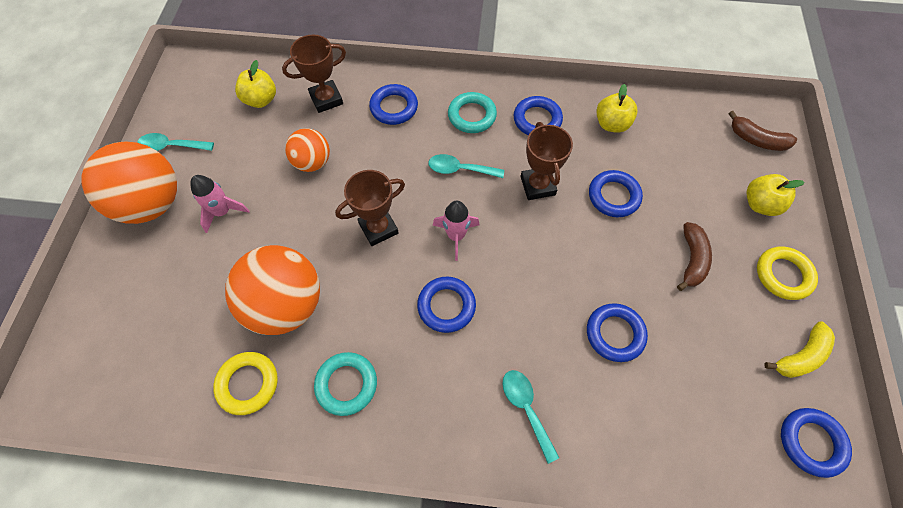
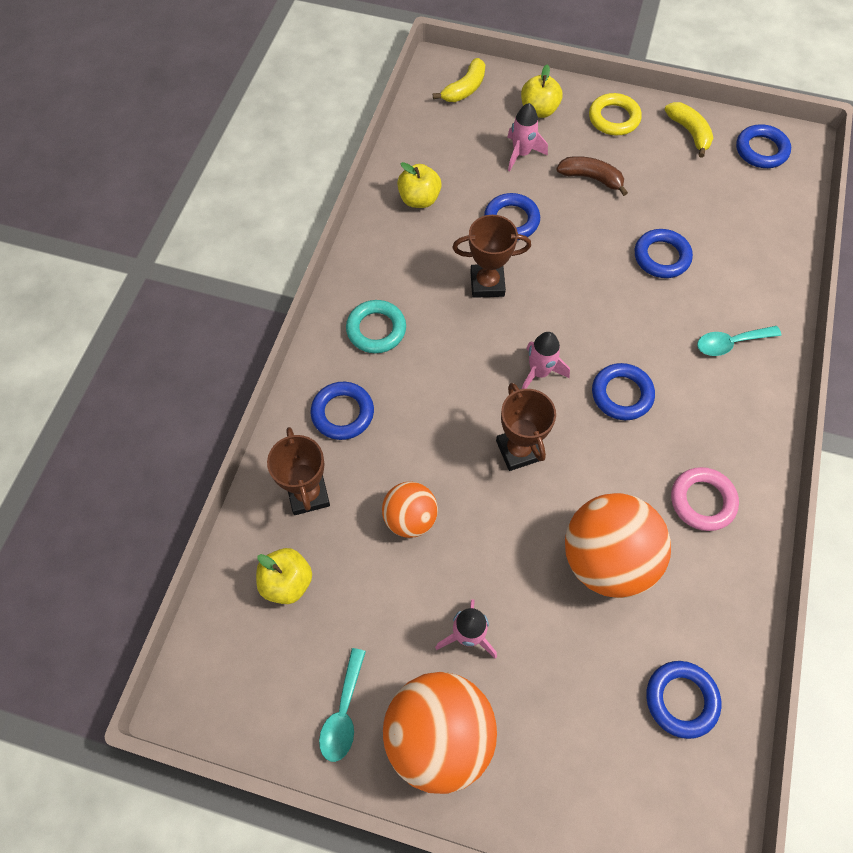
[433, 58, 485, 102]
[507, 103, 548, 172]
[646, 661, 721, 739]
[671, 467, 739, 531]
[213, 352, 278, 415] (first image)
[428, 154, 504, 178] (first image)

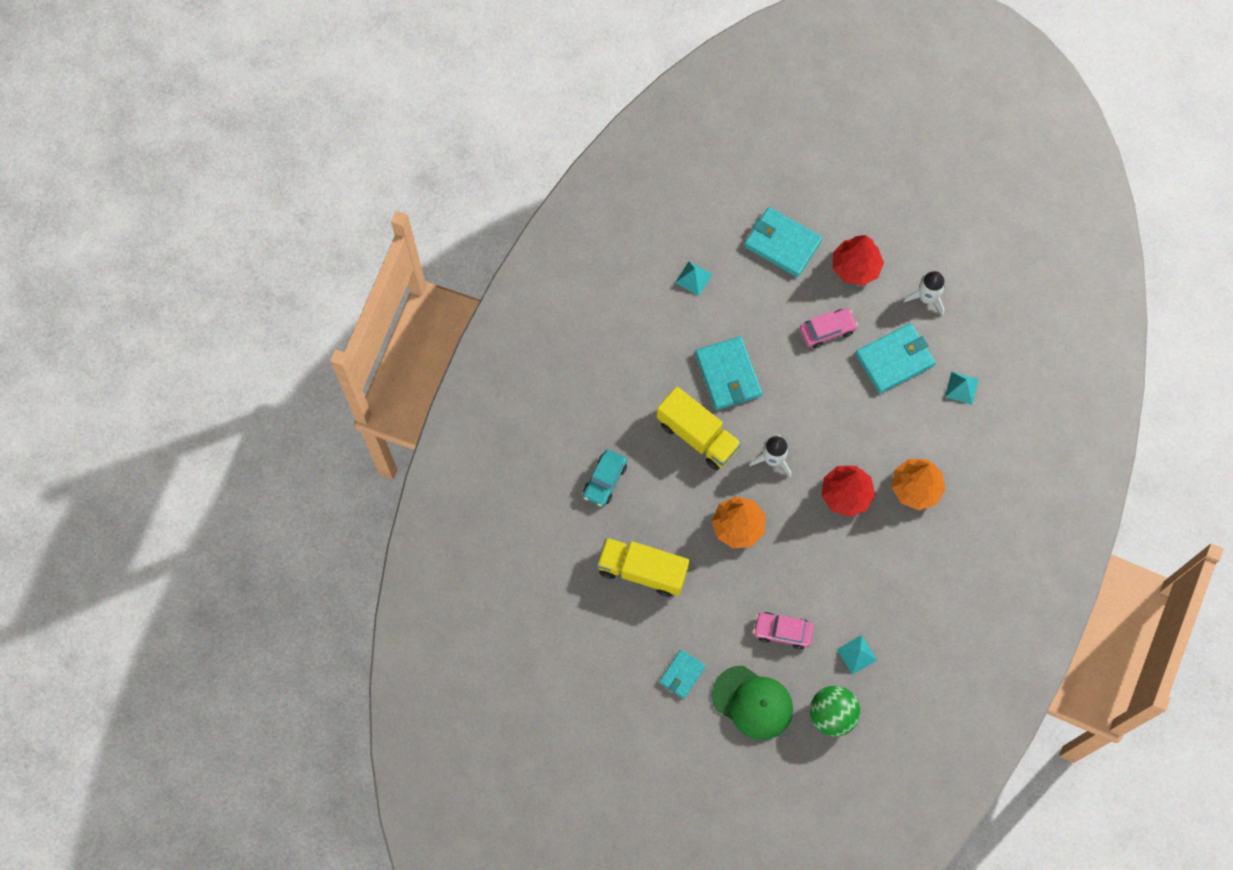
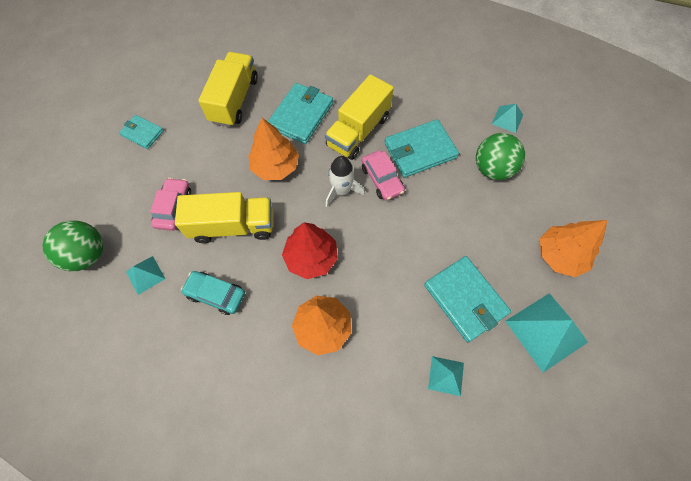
[175, 192, 273, 243]
[181, 271, 245, 315]
[268, 83, 333, 144]
[362, 150, 405, 201]
[476, 133, 525, 180]
[505, 293, 588, 373]
[540, 220, 607, 277]
[712, 666, 793, 740] (first image)

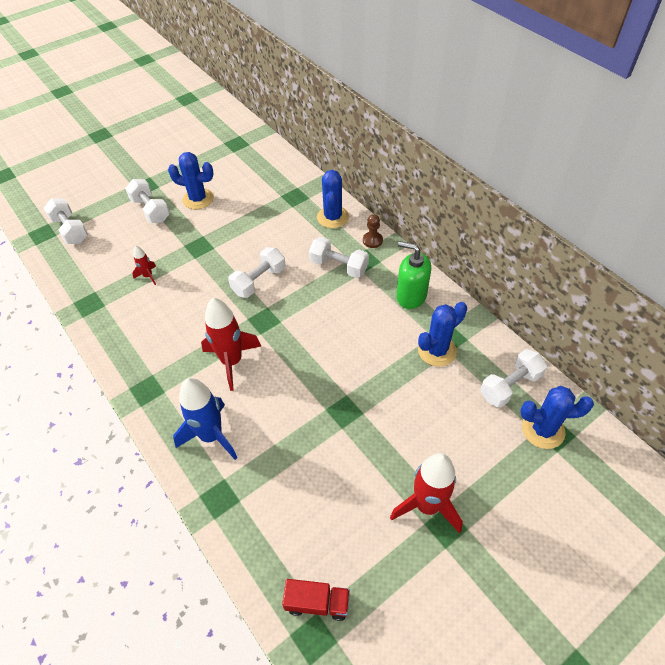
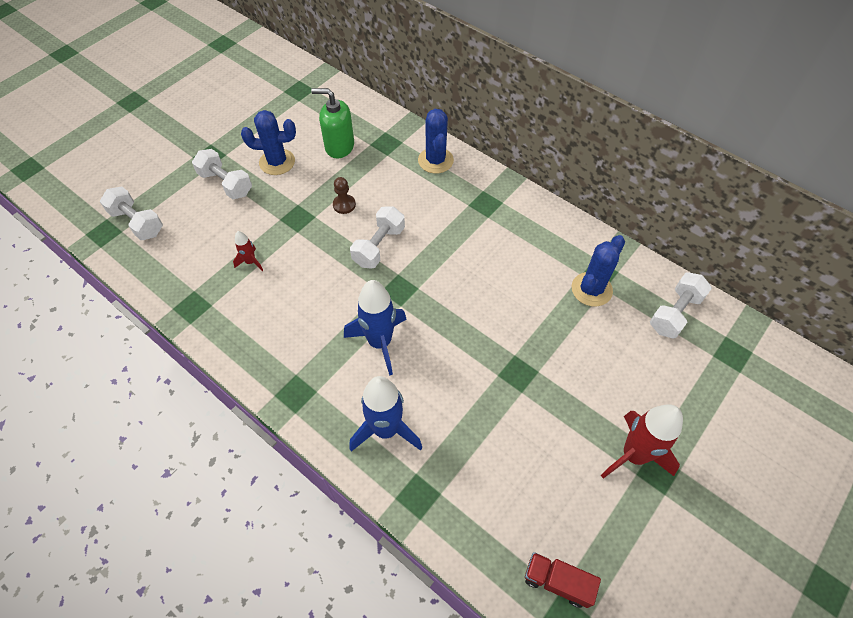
[311, 88, 354, 158]
[333, 177, 356, 214]
[344, 280, 407, 376]
[525, 552, 601, 608]
[309, 237, 369, 278] (first image)
[521, 386, 594, 449] (first image)

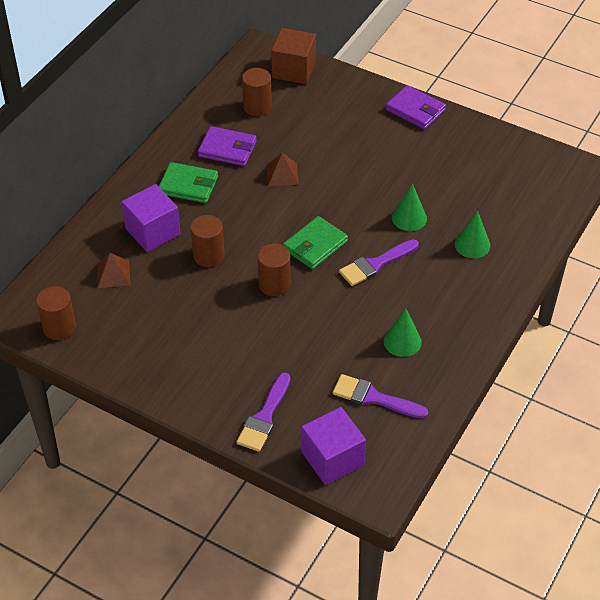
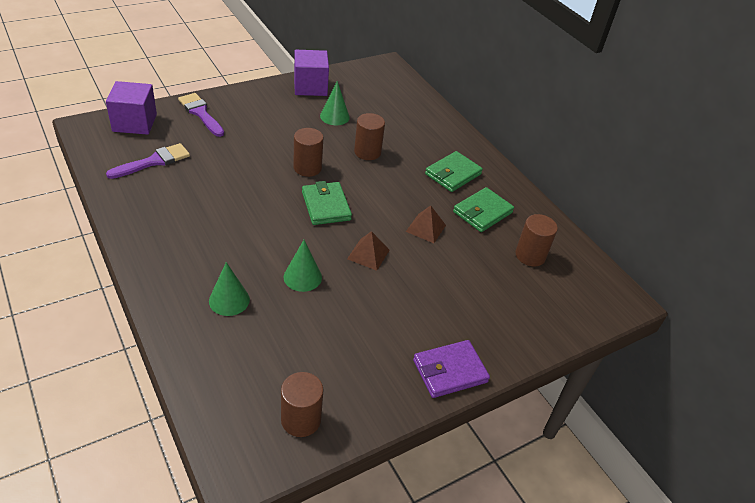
[281, 372, 323, 437]
[294, 50, 329, 96]
[320, 81, 350, 125]
[347, 231, 390, 271]
[453, 187, 514, 232]
[271, 28, 316, 84] (first image)
[339, 239, 419, 286] (first image)

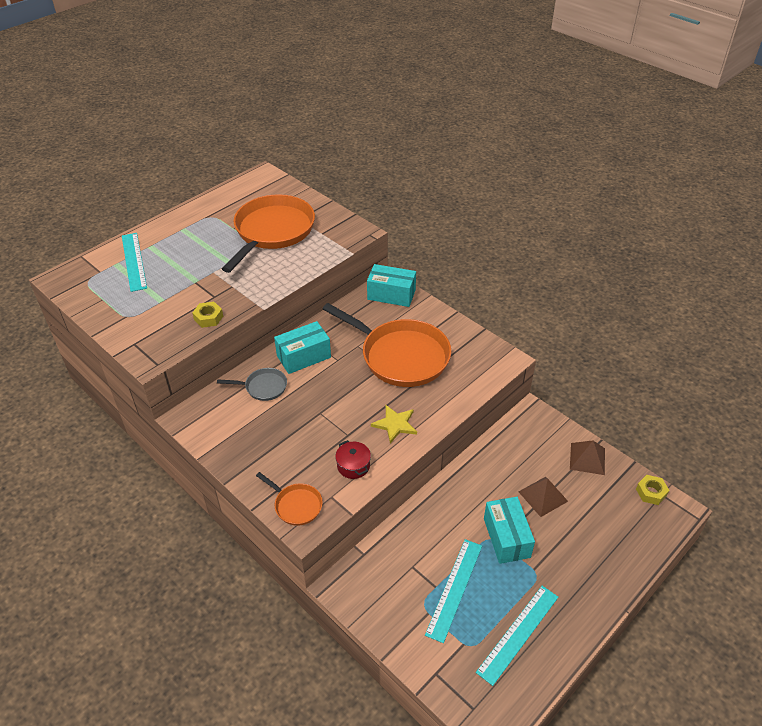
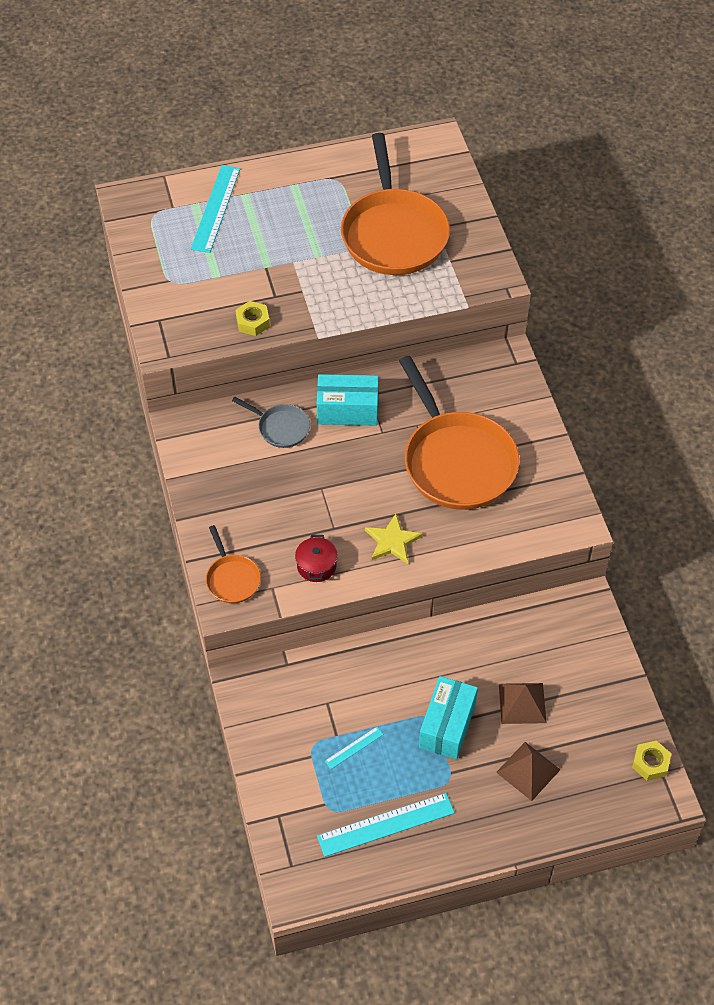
[325, 727, 384, 769]
[341, 133, 450, 275]
[496, 742, 560, 801]
[367, 264, 416, 307] (first image)

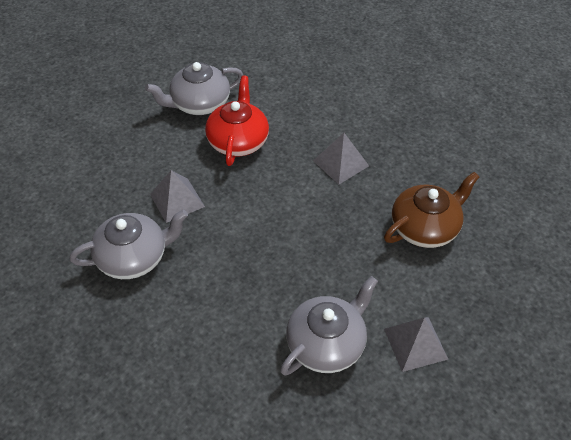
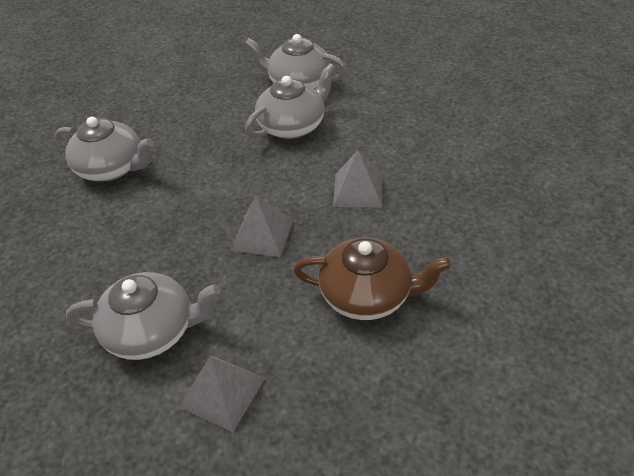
[231, 195, 293, 257]
[245, 63, 335, 139]

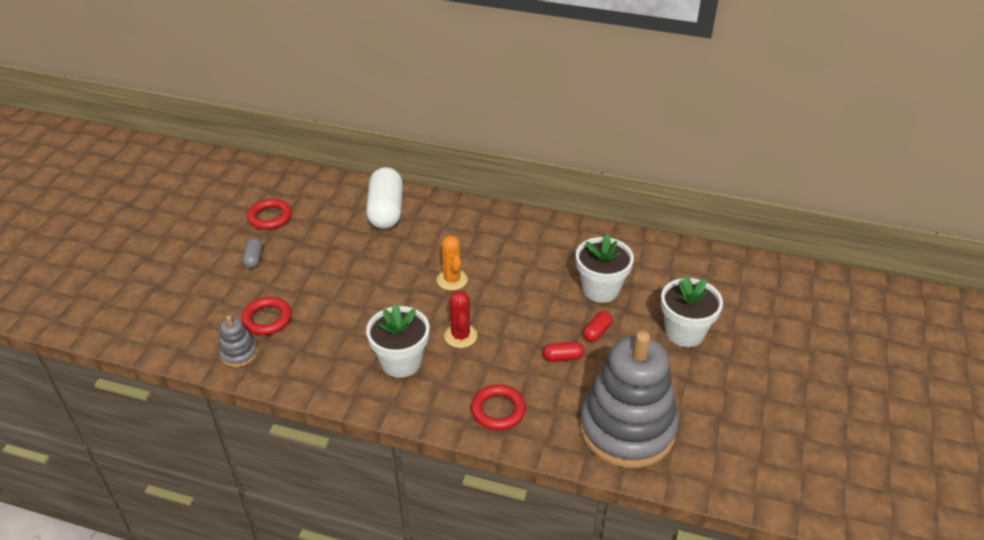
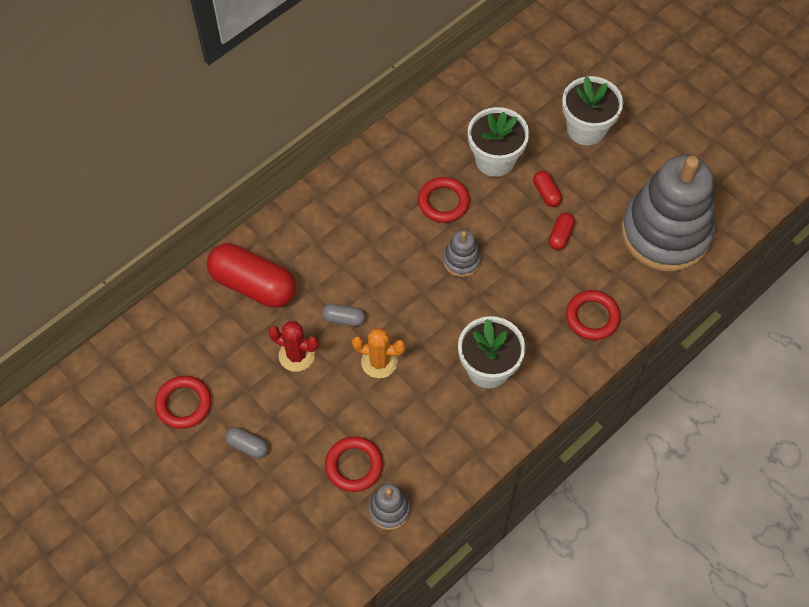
[207, 243, 296, 308]
[268, 321, 319, 372]
[322, 304, 365, 326]
[352, 328, 406, 378]
[418, 177, 470, 223]
[443, 230, 481, 277]

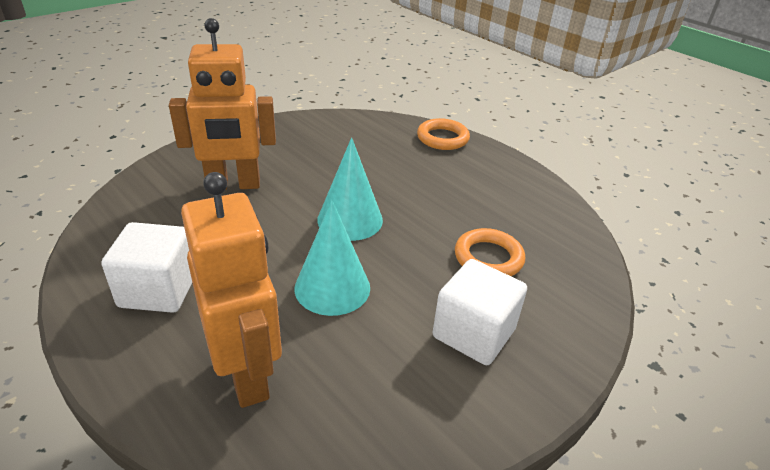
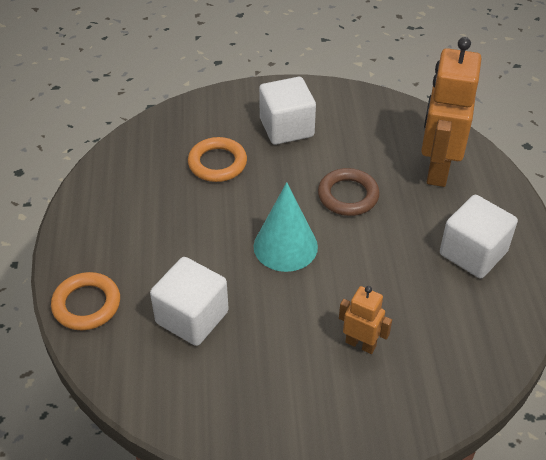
[150, 257, 229, 346]
[318, 168, 380, 216]
[339, 286, 392, 354]

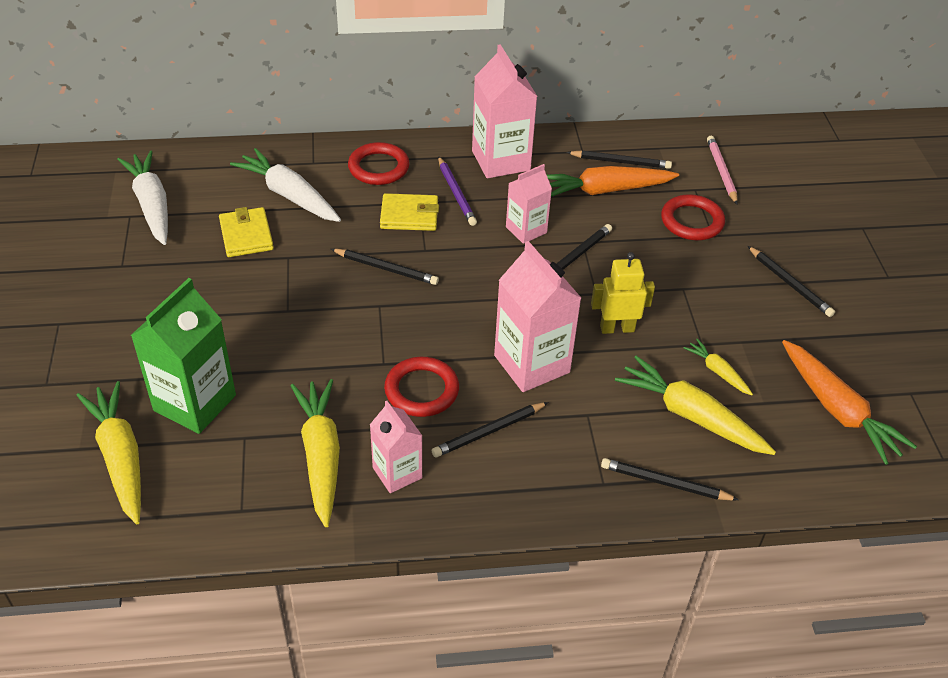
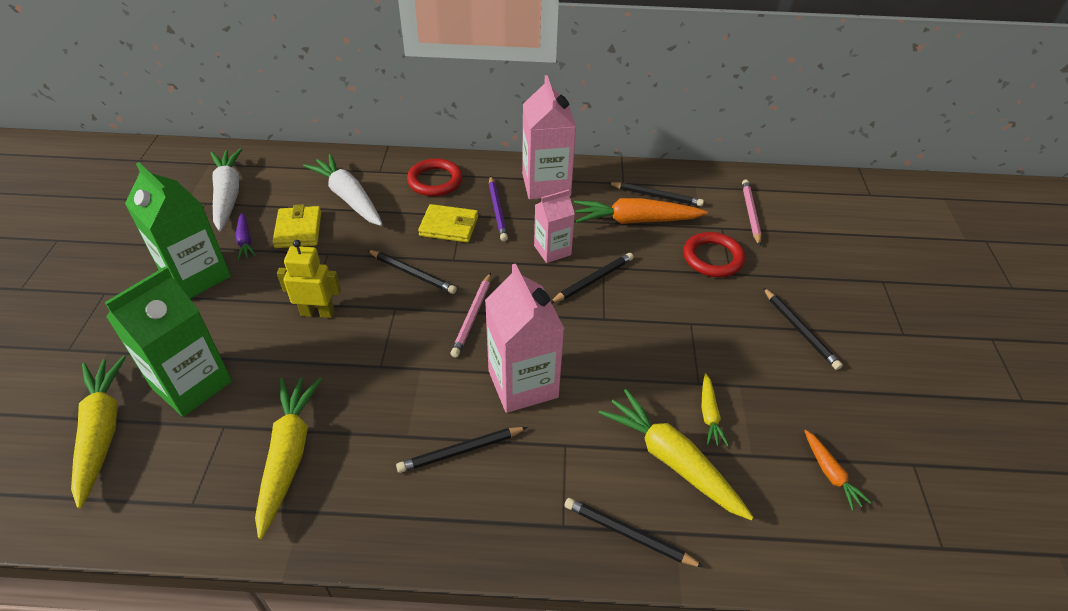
[125, 162, 231, 299]
[236, 213, 256, 260]
[277, 240, 341, 318]
[451, 273, 491, 357]
[701, 373, 729, 446]
[804, 430, 872, 511]
[370, 401, 422, 493] (first image)
[384, 357, 459, 417] (first image)

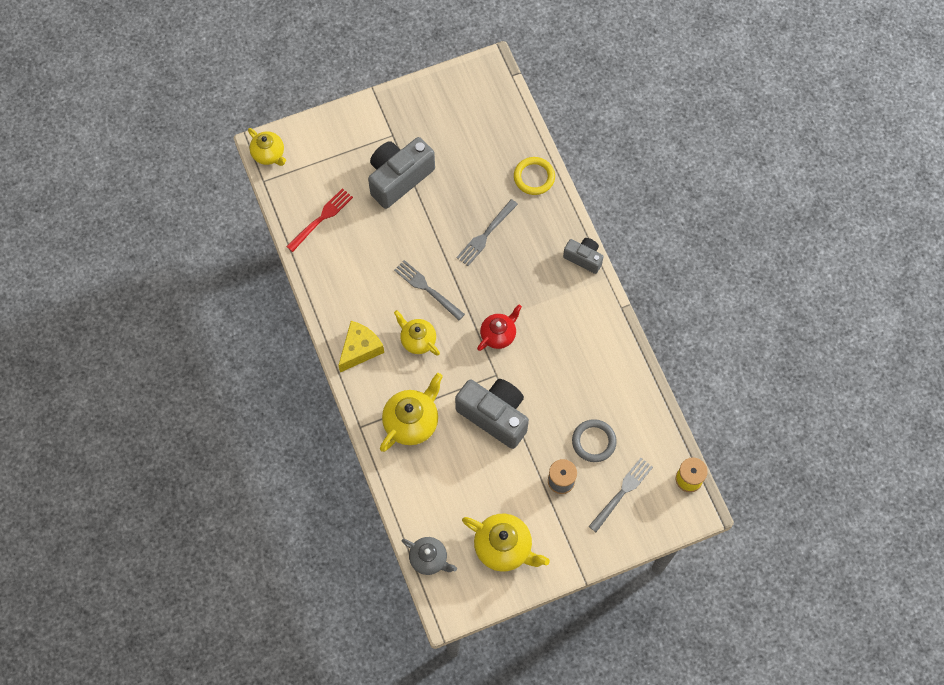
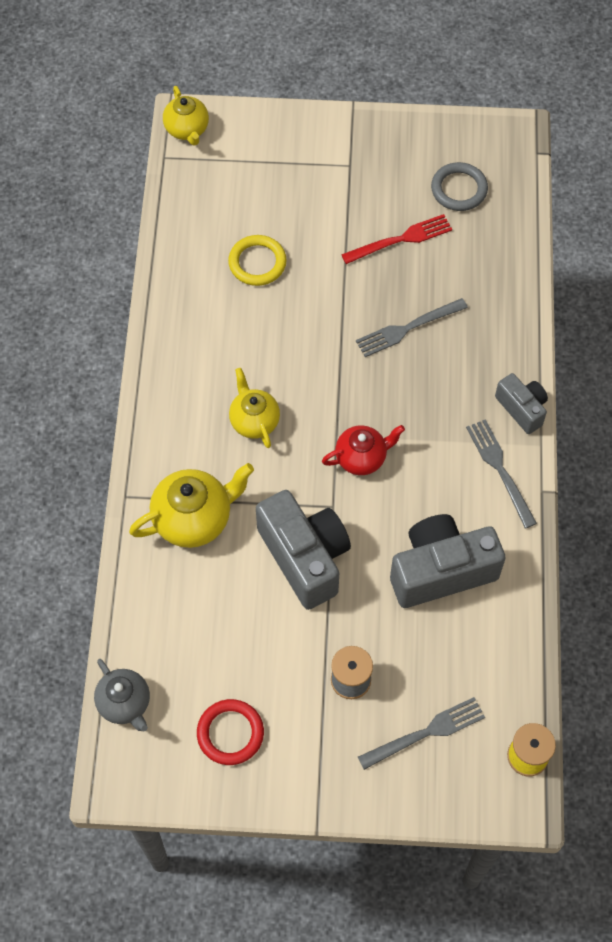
[197, 699, 264, 765]
[228, 235, 287, 286]
[341, 214, 452, 264]
[390, 514, 506, 608]
[431, 162, 488, 211]
[466, 419, 537, 528]
[338, 321, 384, 372] (first image)

